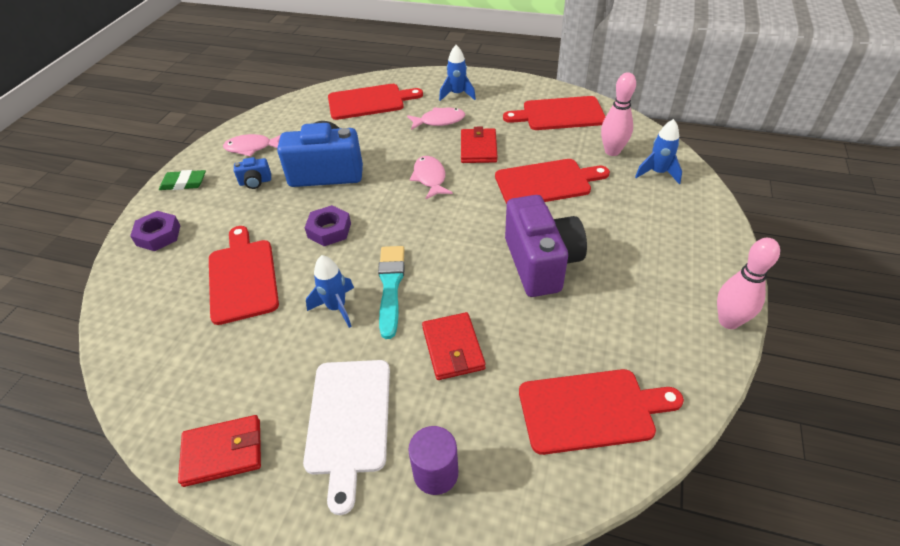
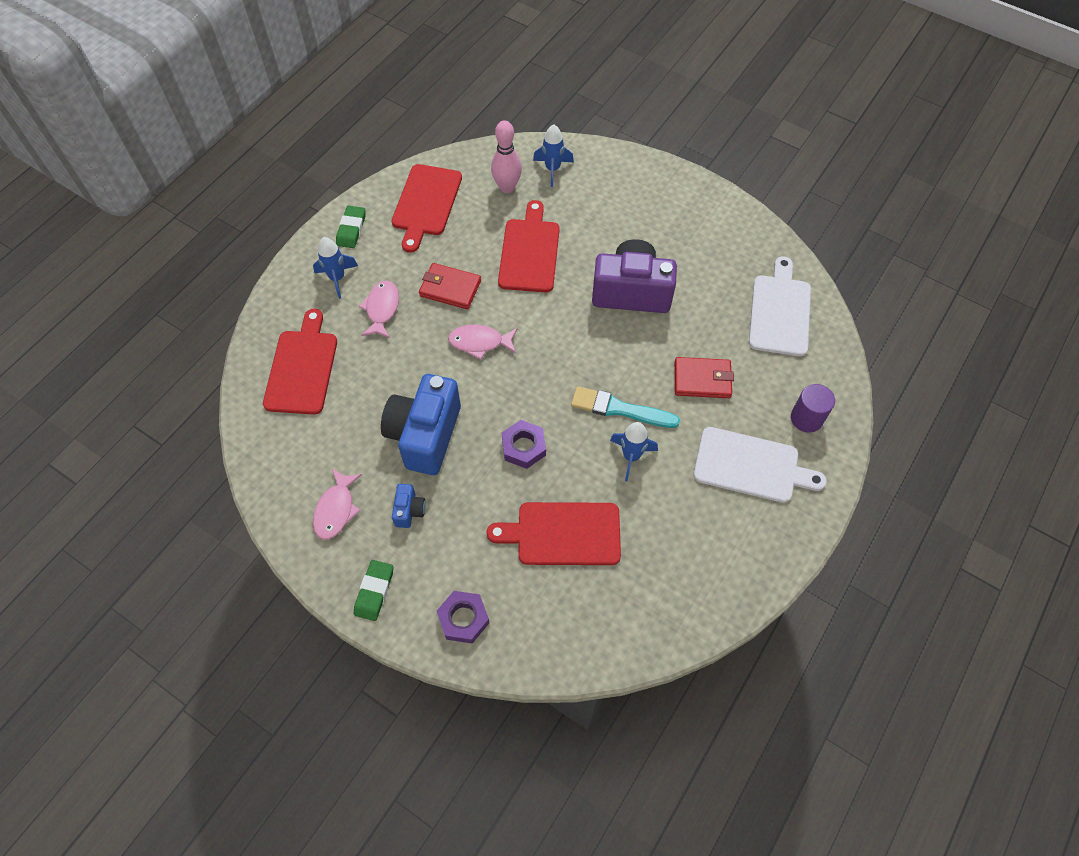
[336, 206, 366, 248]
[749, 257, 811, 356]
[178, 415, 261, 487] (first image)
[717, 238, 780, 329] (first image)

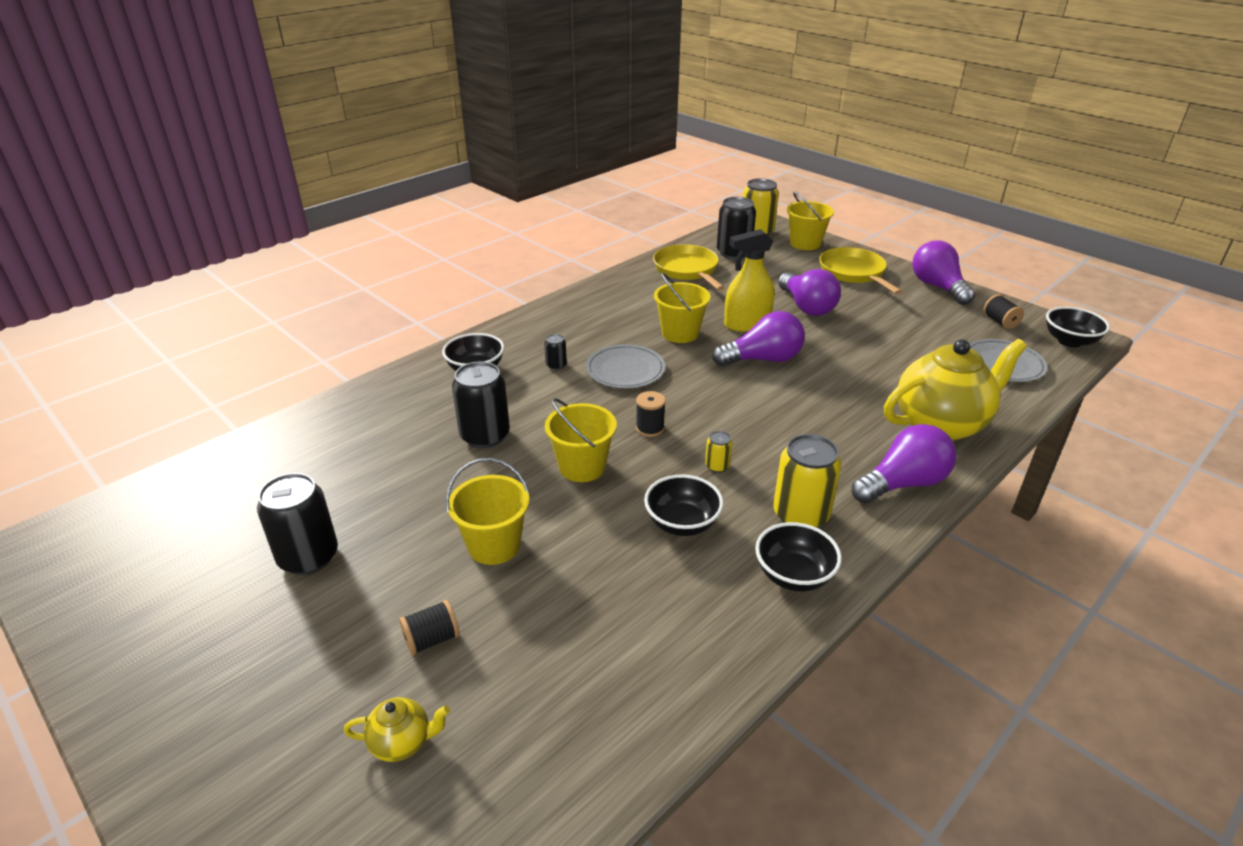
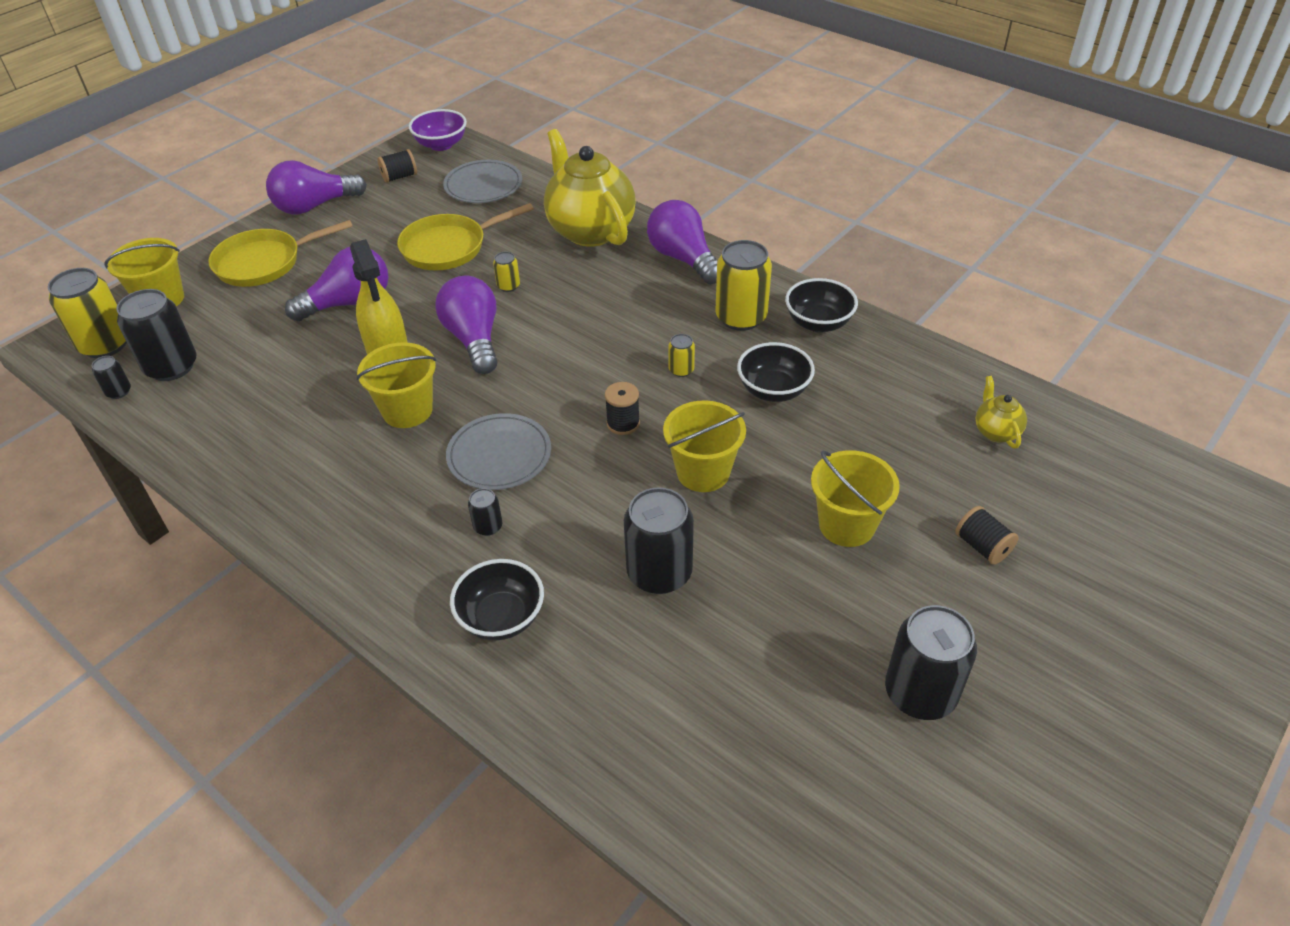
[92, 356, 131, 399]
[397, 203, 534, 270]
[409, 109, 467, 151]
[493, 251, 520, 292]
[976, 376, 1027, 449]

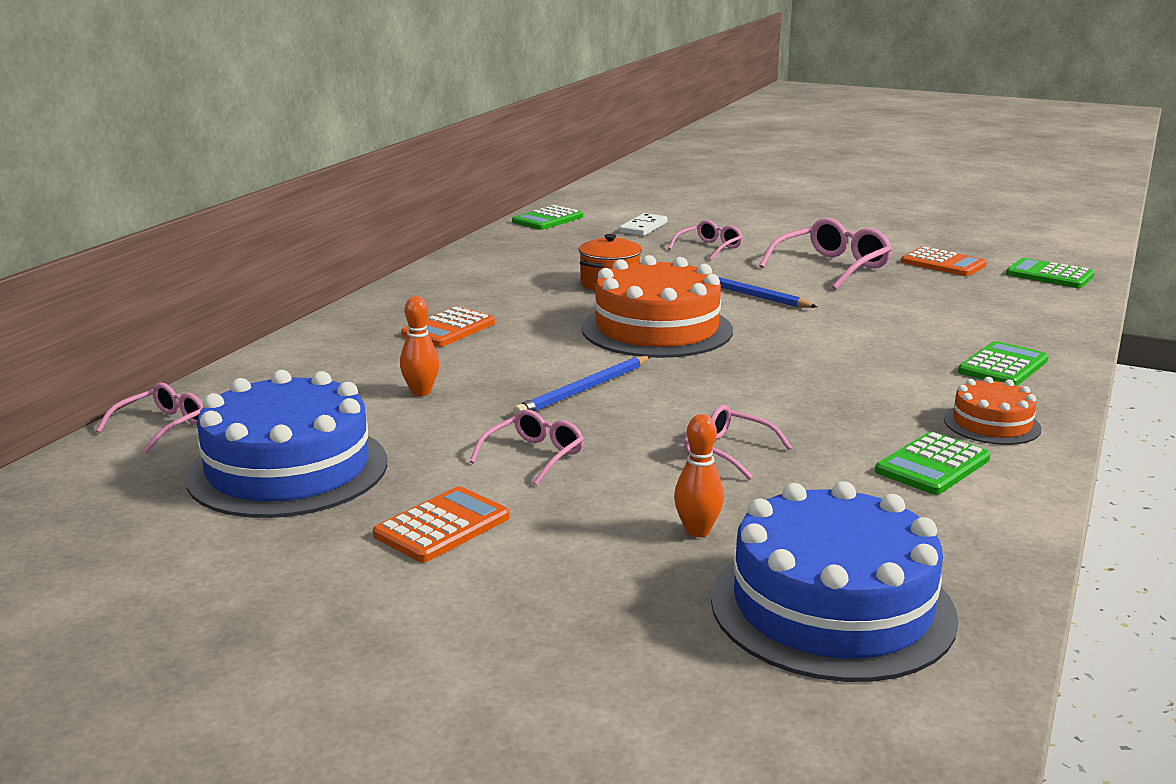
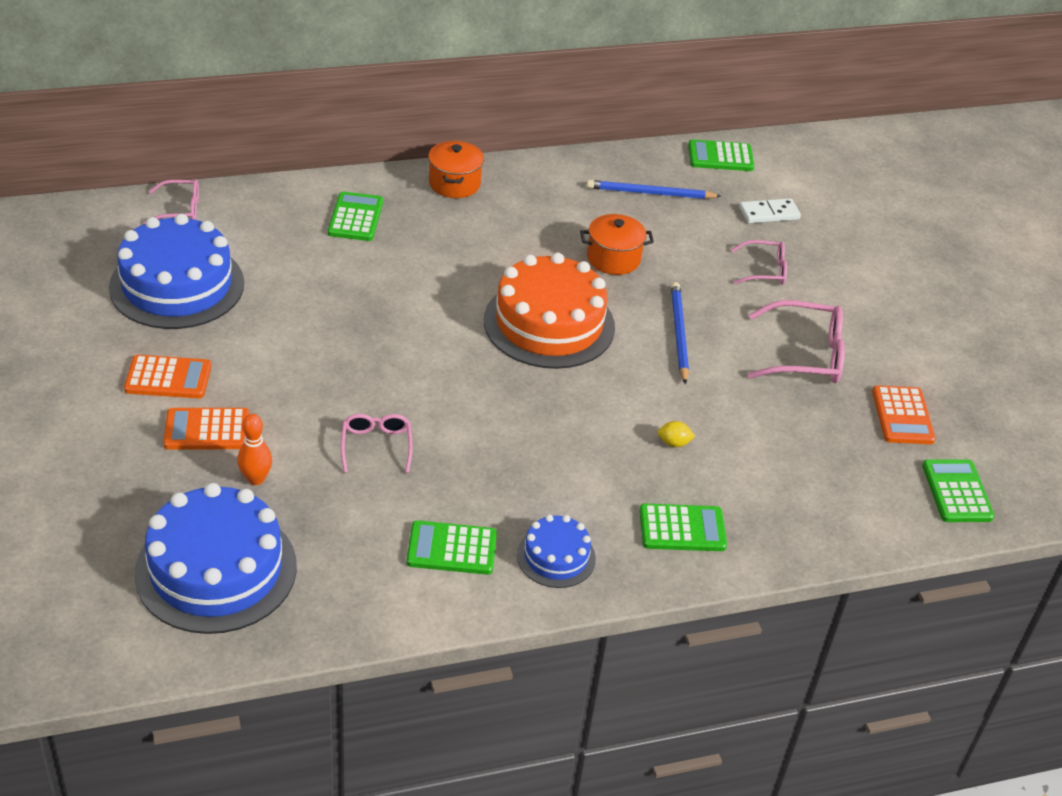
[163, 408, 249, 450]
[328, 192, 383, 241]
[428, 141, 484, 198]
[517, 514, 596, 588]
[587, 180, 721, 199]
[658, 421, 696, 447]
[400, 296, 439, 396] (first image)
[470, 409, 584, 485] (first image)

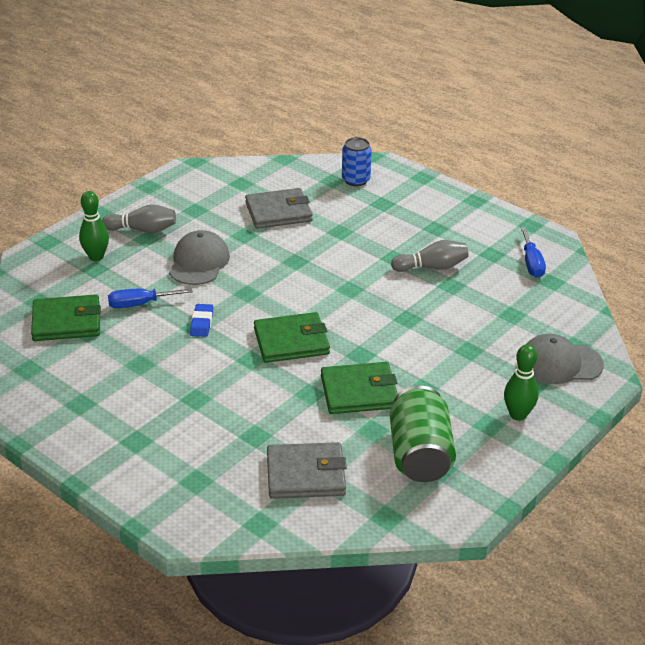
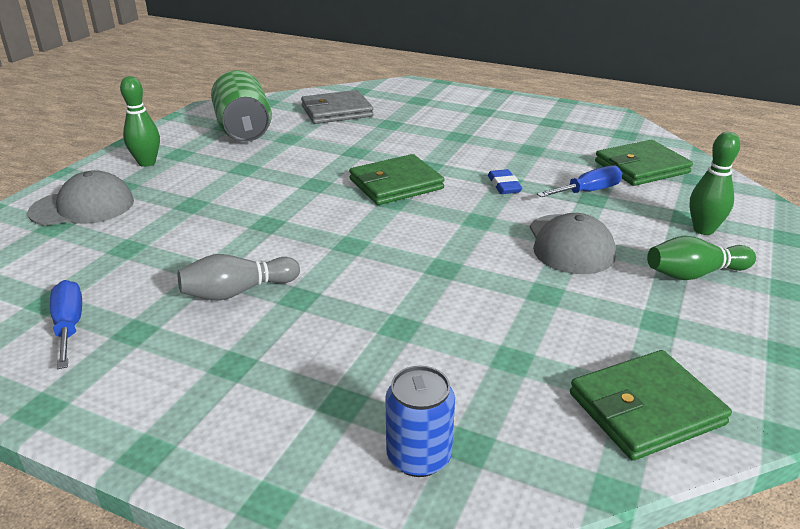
[570, 350, 732, 461]
[647, 235, 756, 280]
[245, 188, 313, 229] (first image)

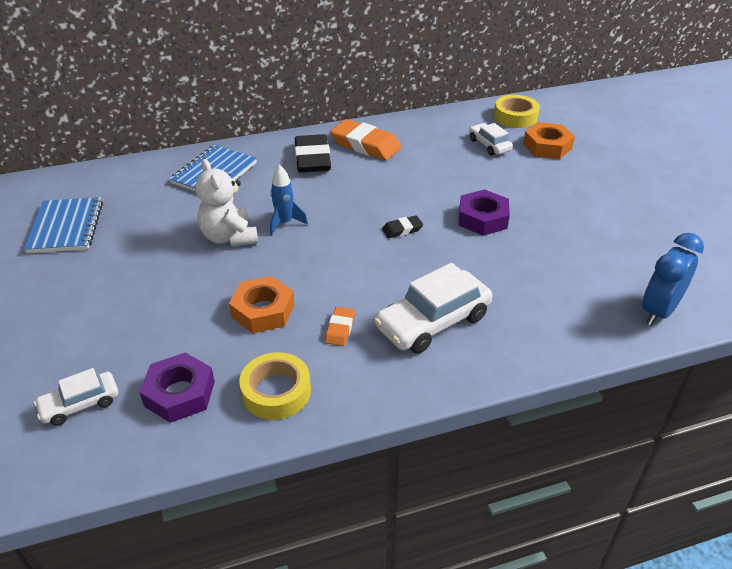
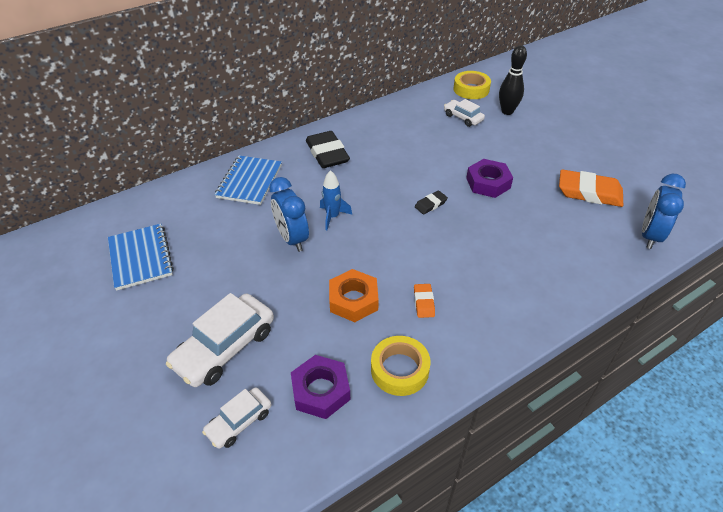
[166, 293, 274, 387]
[269, 177, 309, 252]
[499, 45, 527, 115]
[559, 169, 623, 207]

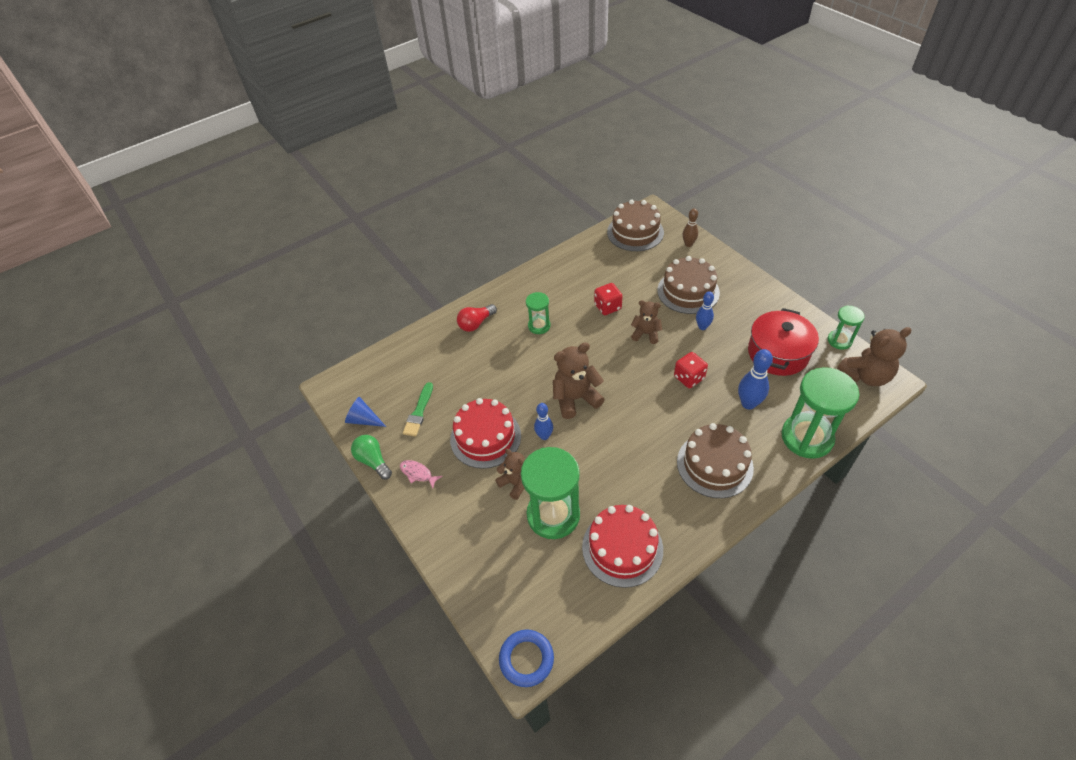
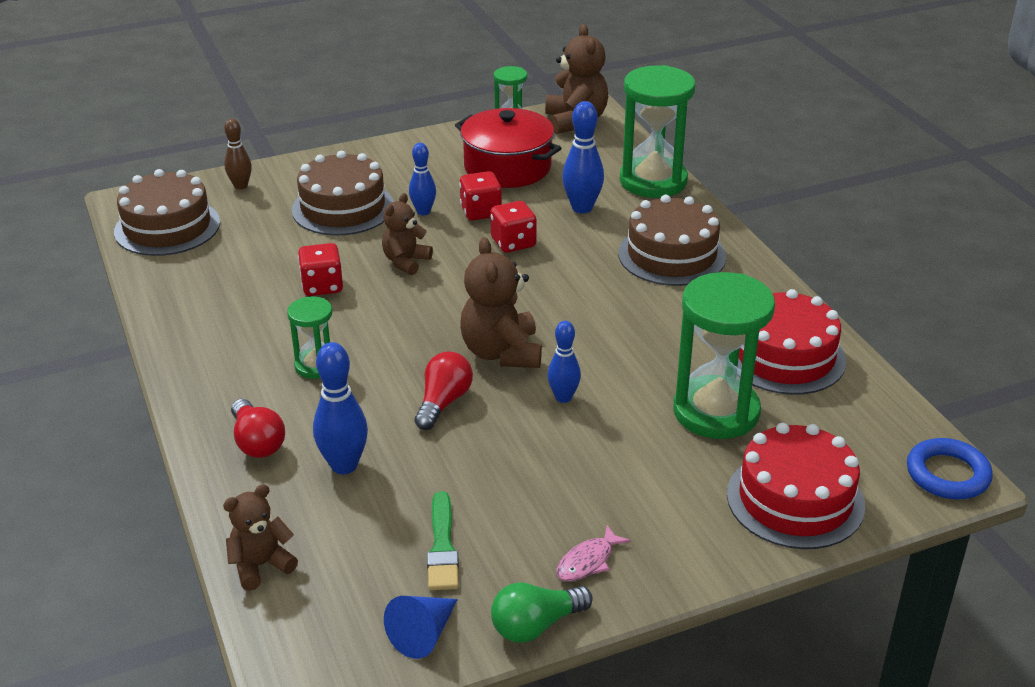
[223, 484, 298, 591]
[313, 342, 368, 474]
[415, 352, 473, 430]
[427, 491, 459, 590]
[459, 171, 502, 220]
[727, 423, 865, 549]

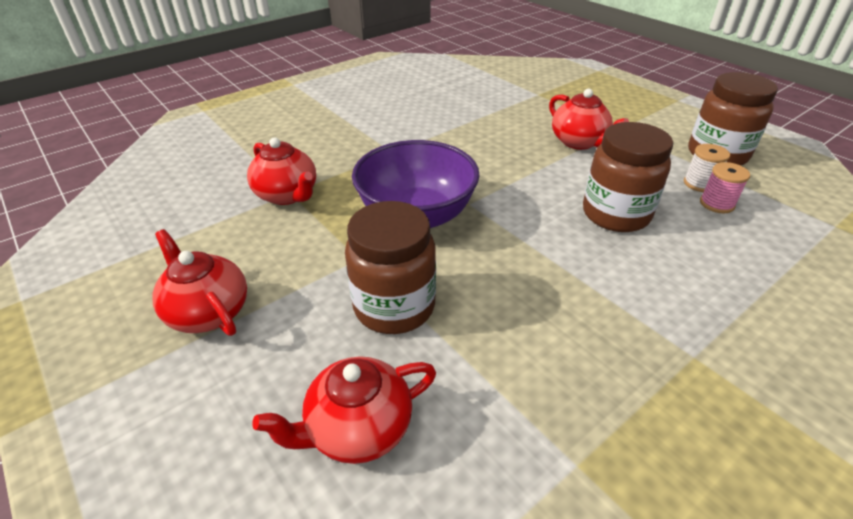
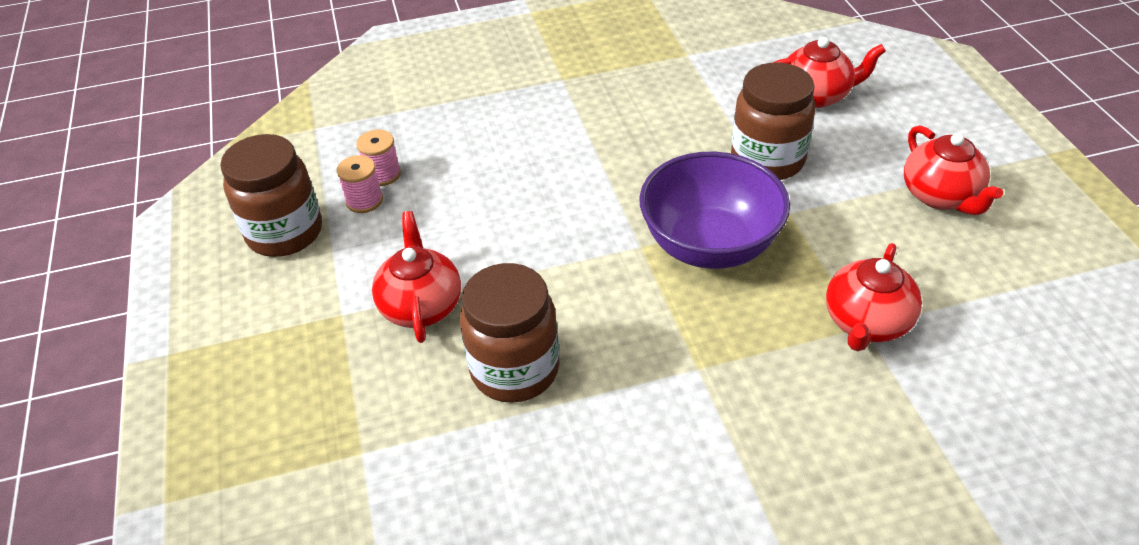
[337, 155, 383, 213]
[460, 263, 559, 403]
[826, 243, 922, 351]

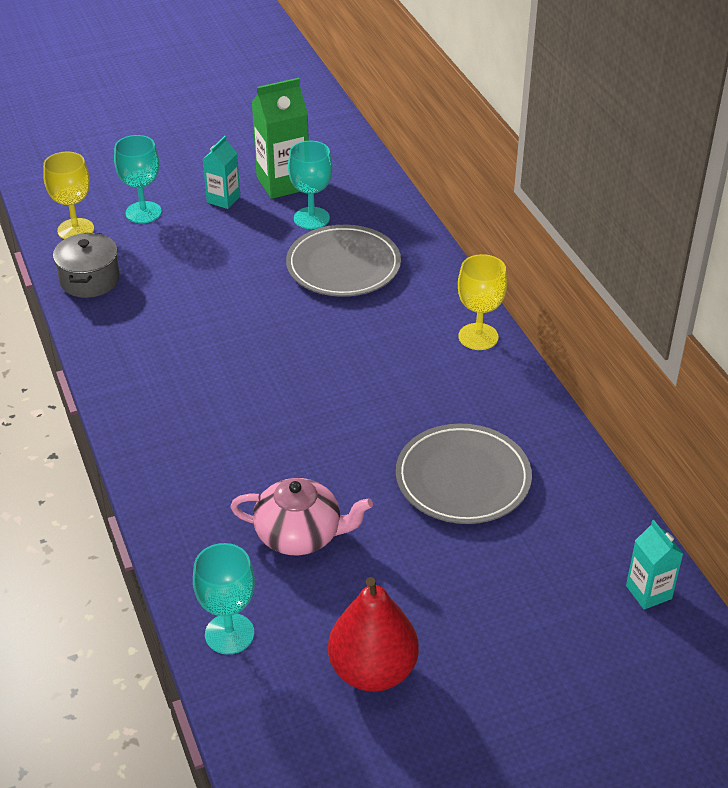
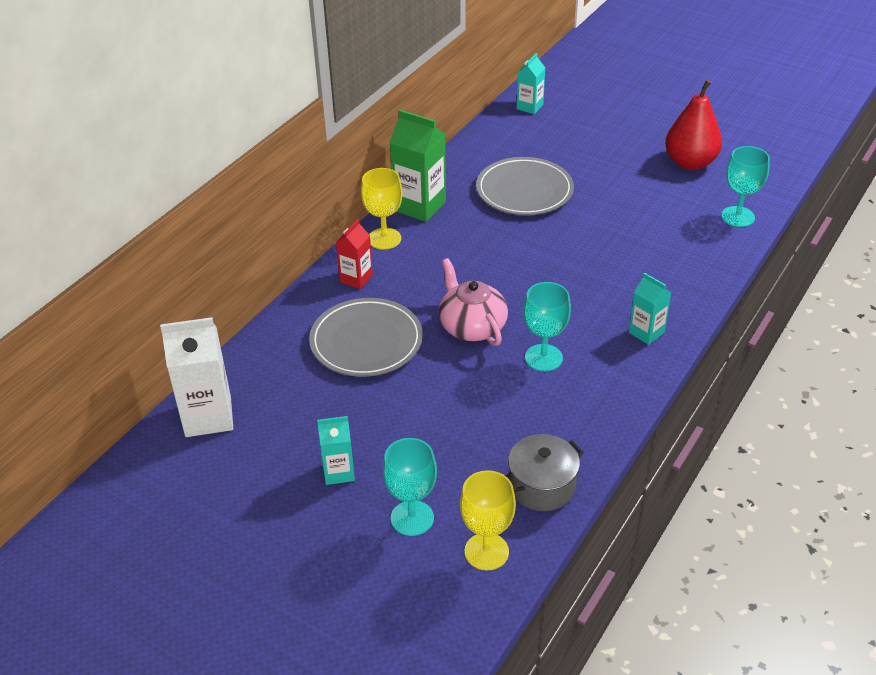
[160, 317, 233, 437]
[336, 219, 373, 289]
[390, 110, 446, 222]
[439, 258, 508, 346]
[524, 282, 571, 371]
[629, 273, 672, 345]

